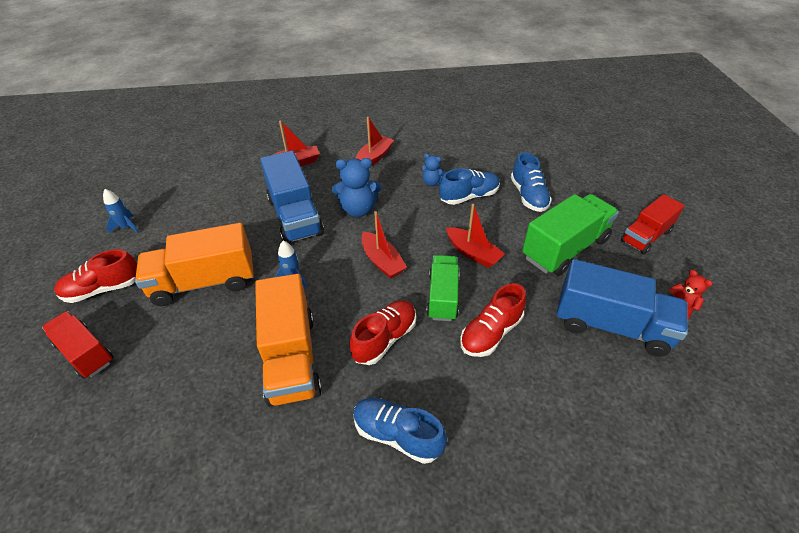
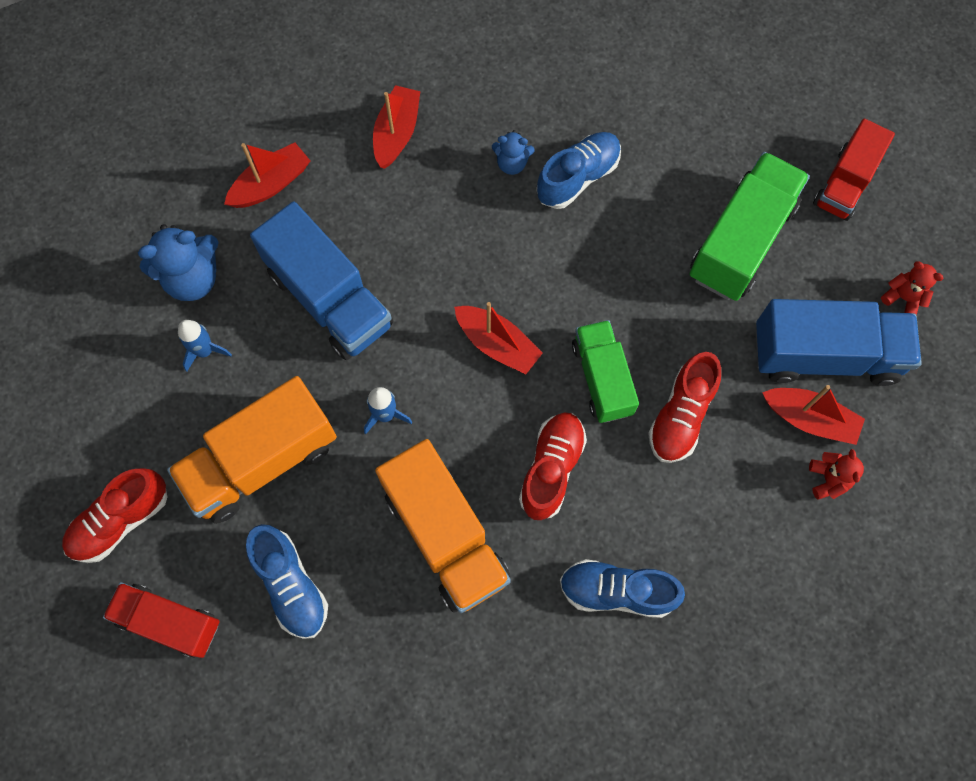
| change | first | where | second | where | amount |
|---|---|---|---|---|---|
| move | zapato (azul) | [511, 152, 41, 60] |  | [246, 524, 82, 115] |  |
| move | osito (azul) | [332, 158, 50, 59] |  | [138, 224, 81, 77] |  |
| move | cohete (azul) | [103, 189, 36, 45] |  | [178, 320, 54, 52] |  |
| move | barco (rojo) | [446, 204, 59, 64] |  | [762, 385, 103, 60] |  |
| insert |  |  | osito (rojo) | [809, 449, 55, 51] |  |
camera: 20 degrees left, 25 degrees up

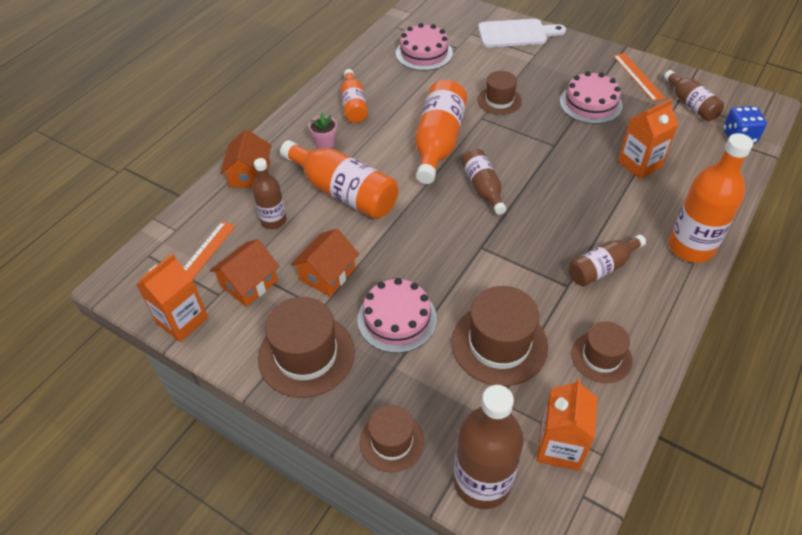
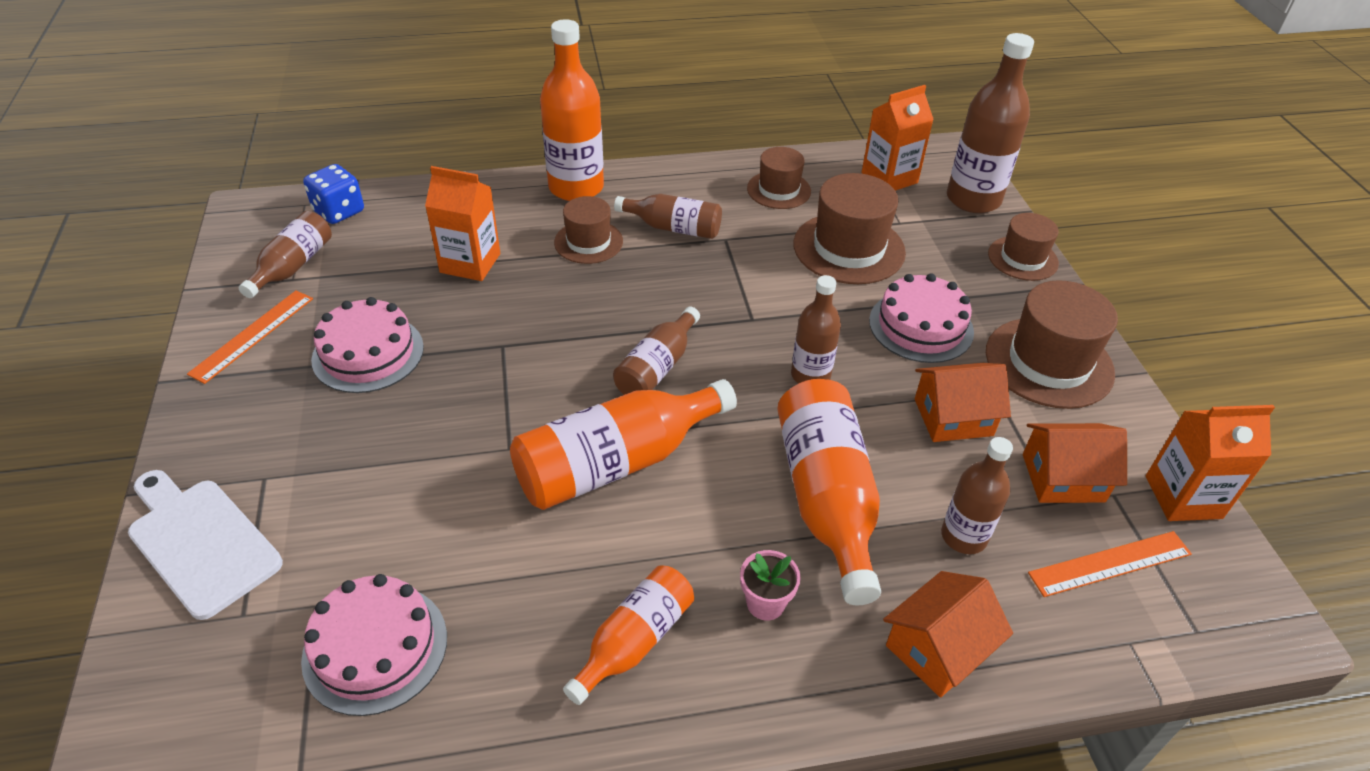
| change | first | where | second | where | amount |
|---|---|---|---|---|---|
| move | sombrero (marrón) | [477, 71, 45, 44] |  | [554, 196, 69, 68] |  |
| insert |  |  | botella (marrón) | [791, 275, 50, 109] |  |
camera: 135 degrees left, 5 degrees down

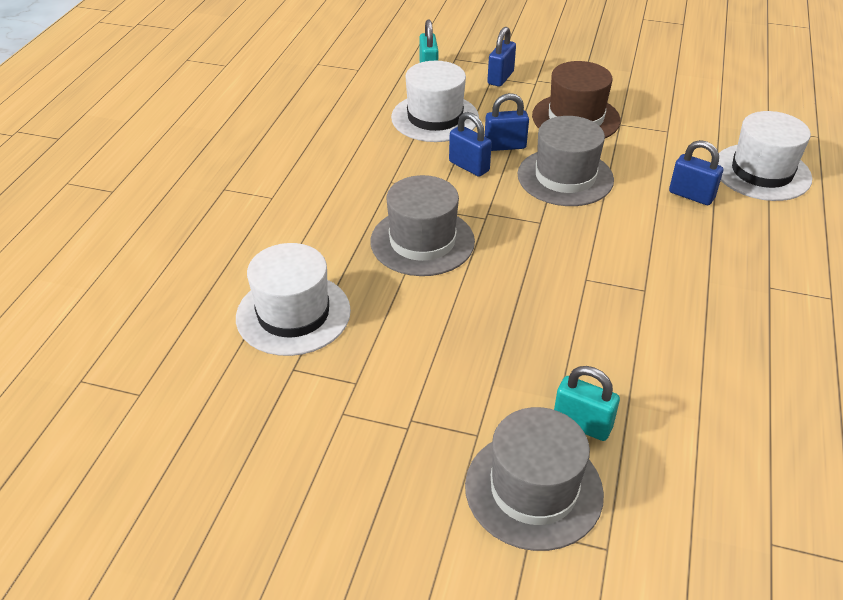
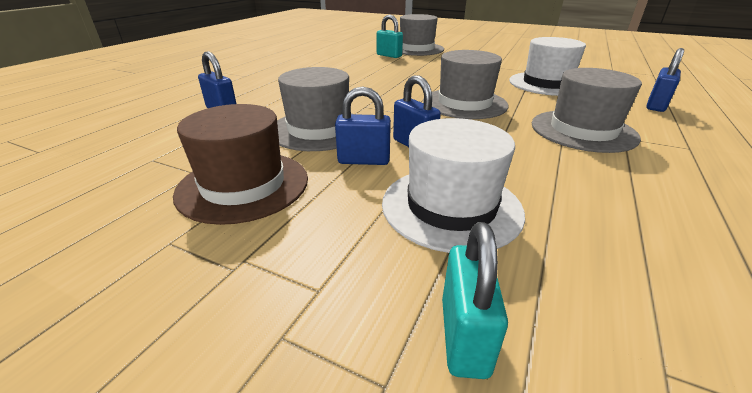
| change | first | where | second | where | amount |
|---|---|---|---|---|---|
| move | candado (azul) | [487, 27, 29, 60] |  | [646, 48, 38, 64] |  |
| delete | sombrero (blanco) | [718, 111, 94, 90] |  |  |  |
| insert |  |  | sombrero (gris) | [531, 68, 111, 85] |  |
camera: 170 degrees left, 10 degrees down

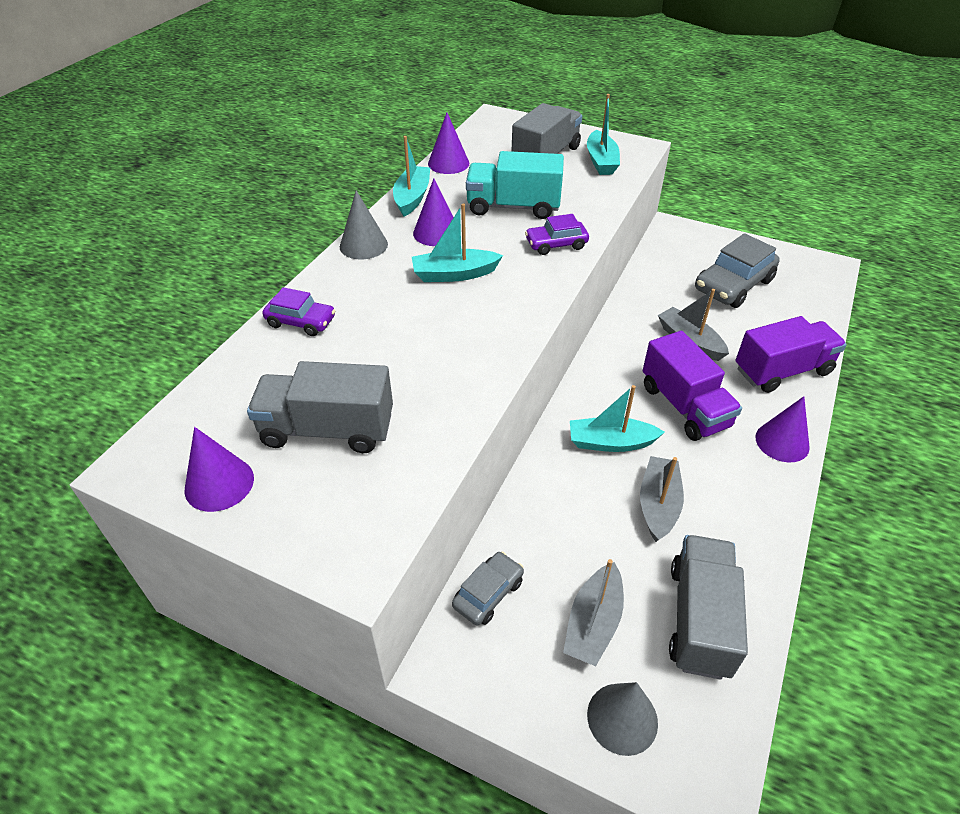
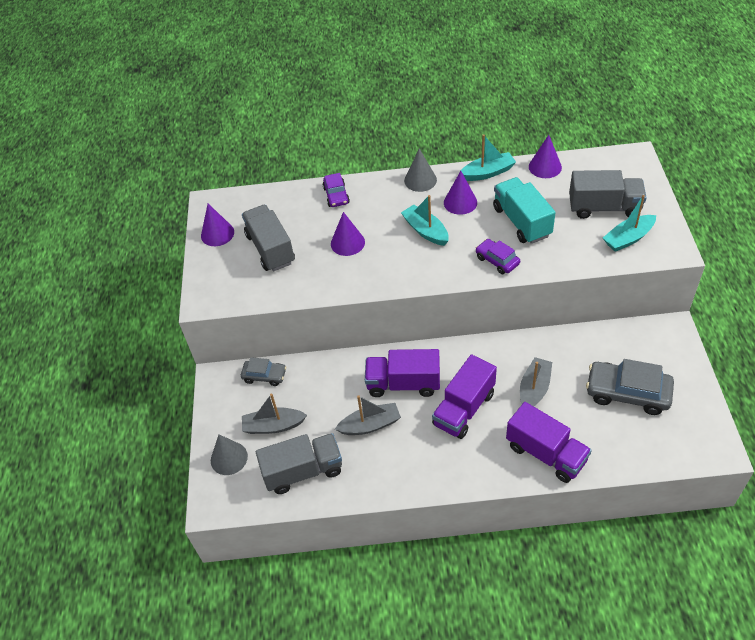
| change | first | where | second | where | amount |
|---|---|---|---|---|---|
| replace | barco (turquesa) | [570, 385, 95, 67] | camión (morado) | [365, 349, 75, 48] |  |
| move | cono (morado) | [755, 396, 55, 66] |  | [331, 212, 34, 44] |  |
camera: 65 degrees right, 5 degrees up

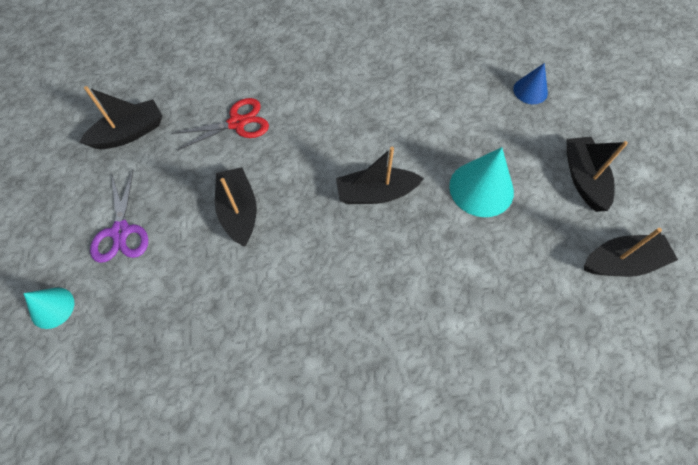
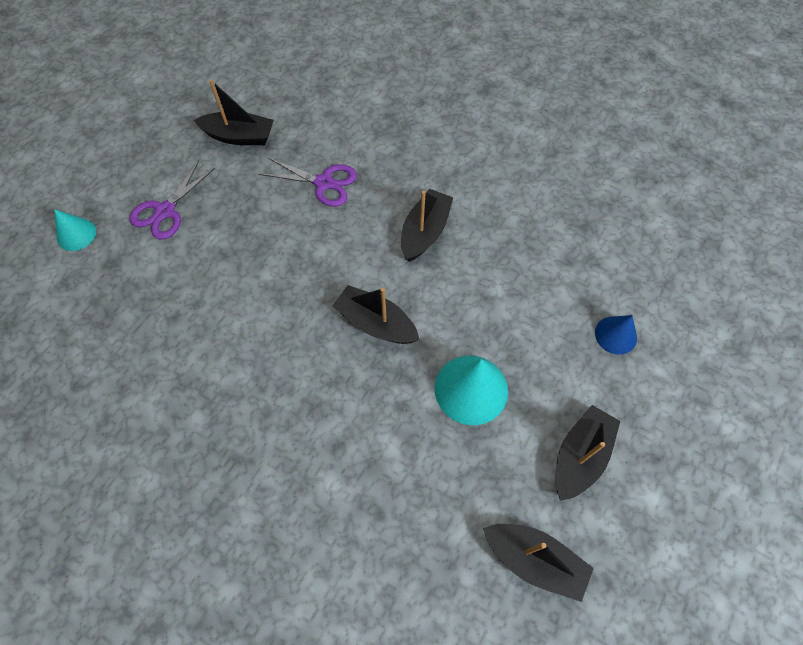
| change | first | where | second | where | amount |
|---|---|---|---|---|---|
| recolor | tijeras (rojo) | [172, 98, 97, 52] | tijeras (morado) | [259, 157, 98, 50] |  |
| move | barco (negro) | [215, 167, 42, 79] |  | [401, 189, 52, 73] |  |
camera: 40 degrees right, 0 degrees up

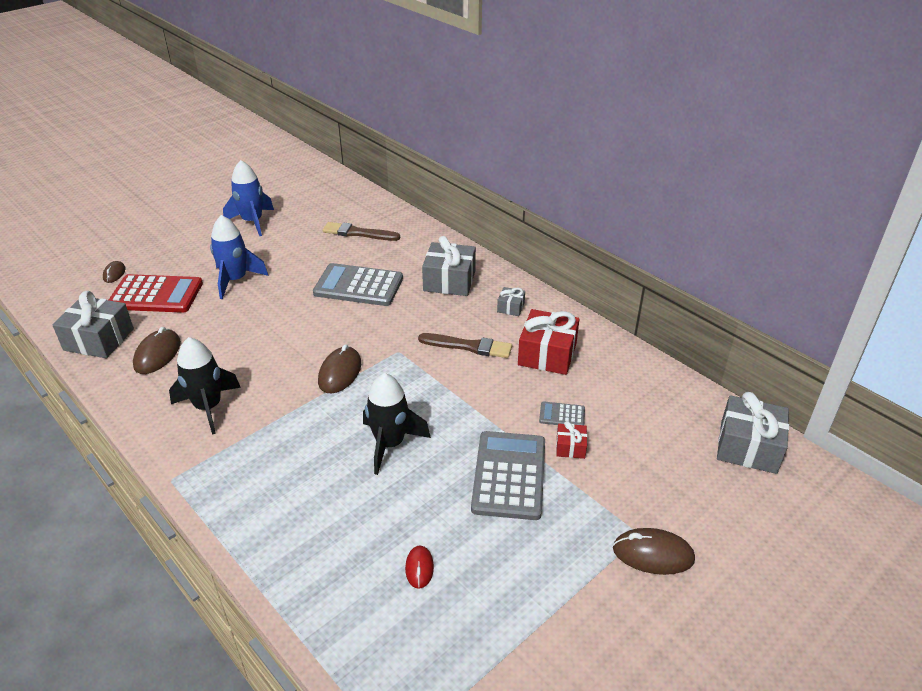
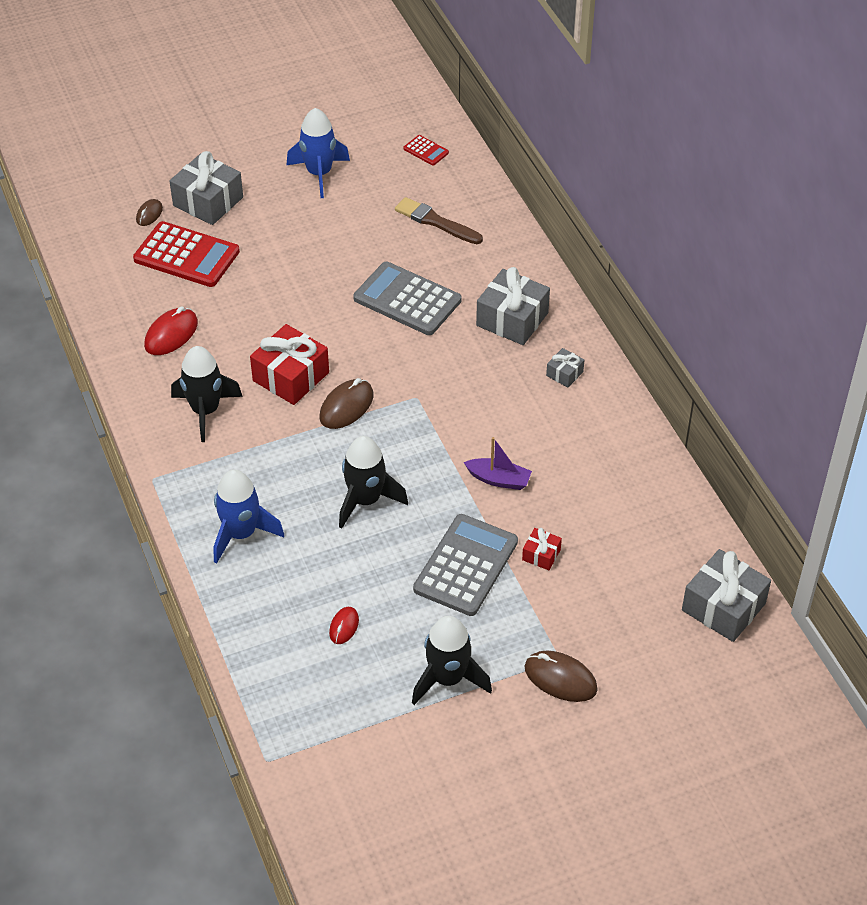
| change | first | where | second | where | amount |
|---|---|---|---|---|---|
| move | cohete (azul) | [210, 215, 59, 84] |  | [214, 470, 70, 94] |  |
| move | regalo (gris) | [52, 291, 82, 67] |  | [170, 151, 73, 74] |  |
| move | regalo (rojo) | [518, 309, 61, 66] |  | [250, 324, 79, 81] |  |
| recolor | ratón (marrón) | [133, 327, 48, 47] | ratón (rojo) | [144, 307, 54, 48] |  |
| delete | pincel (marrón) | [418, 333, 94, 25] |  |  |  |
| delete | calculadora (gris) | [539, 401, 46, 24] |  |  |  |
| insert |  |  | calculadora (rojo) | [403, 135, 46, 31] |  |
| insert |  |  | barco (morado) | [464, 437, 68, 53] |  |
| insert |  |  | cohete (negro) | [412, 616, 80, 89] |  |
camera: 20 degrees right, 10 degrees up

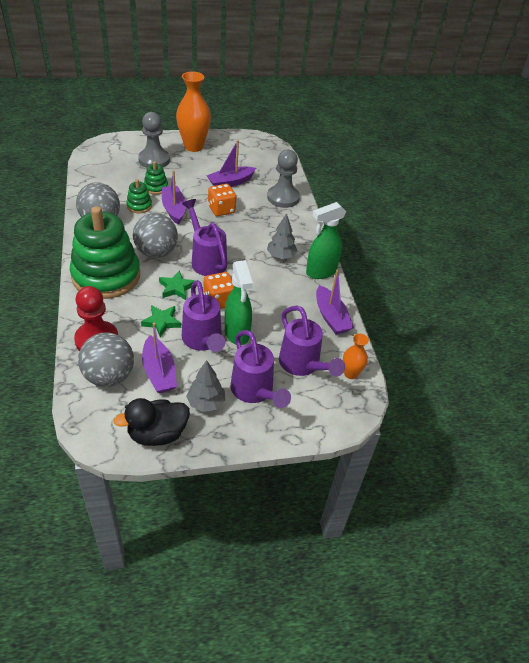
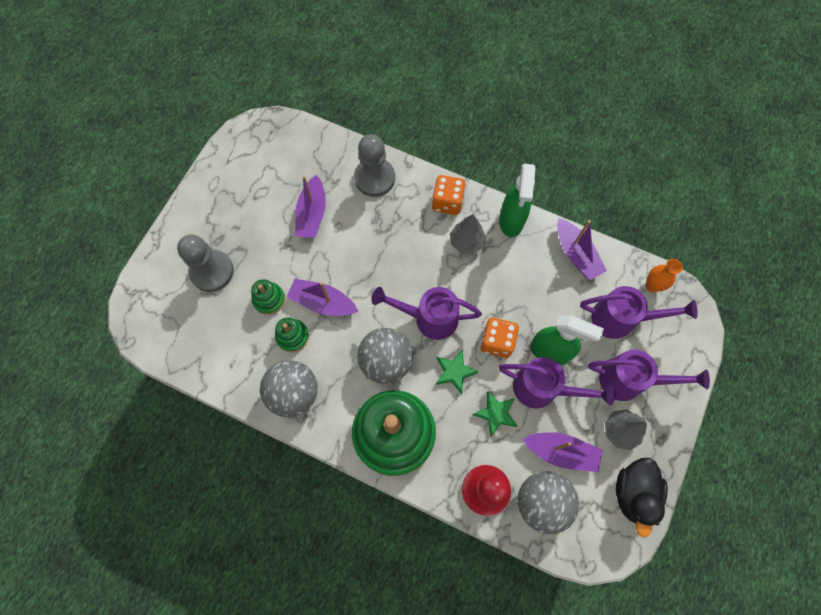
| change | first | where | second | where | amount |
|---|---|---|---|---|---|
| delete | florero (naranja) | [176, 72, 35, 80] |  |  |  |
| move | dado (naranja) | [208, 184, 28, 32] |  | [432, 175, 33, 40] |  |
| rotate | barco (morado) | [316, 270, 38, 65] |  | [557, 218, 50, 62] | 45 degrees clockwise |
camera: 50 degrees left, 25 degrees up

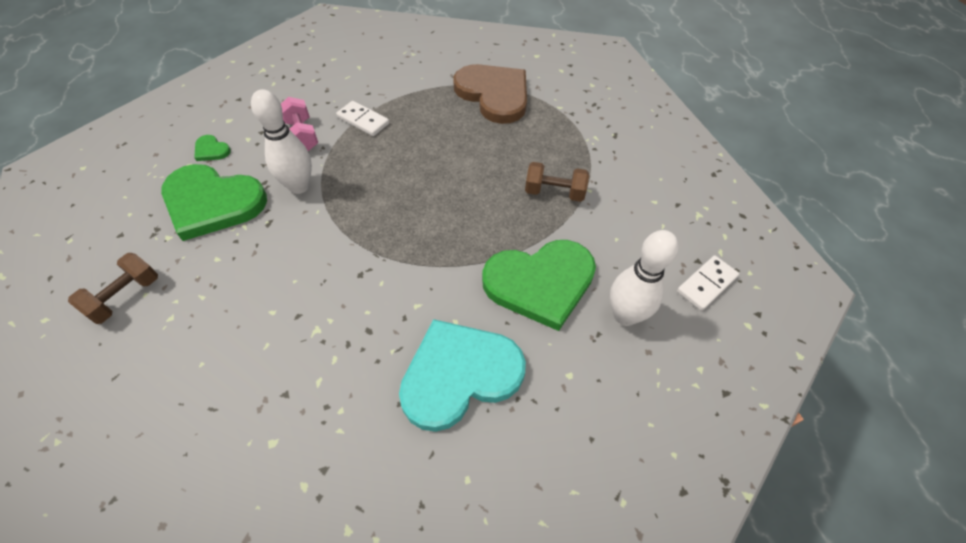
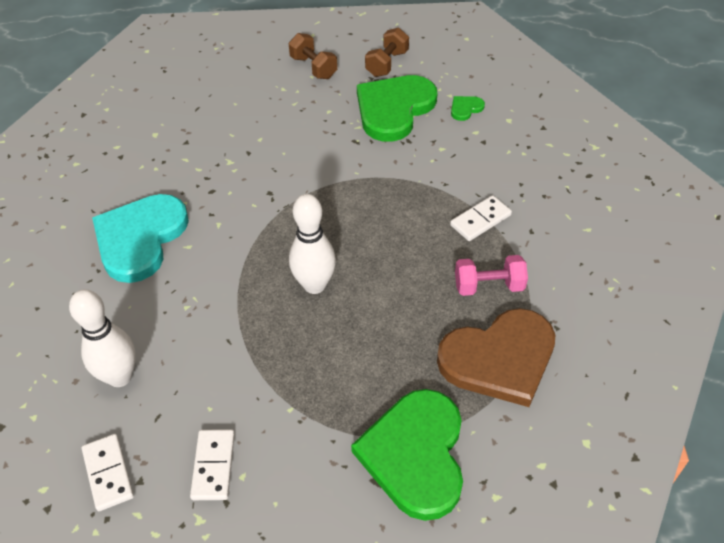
| change | first | where | second | where | amount |
|---|---|---|---|---|---|
| move | bolo (blanco) | [251, 89, 61, 105] |  | [289, 194, 47, 100] |  |
| move | mancuerna (rosa) | [281, 97, 37, 54] |  | [455, 255, 73, 41] |  |
| move | mancuerna (marrón) | [525, 162, 64, 40] |  | [365, 28, 44, 49] |  |
| move | corazón (verde) | [482, 240, 114, 91] |  | [351, 389, 112, 132] |  |
| rotate | corazón (turquesa) | [399, 319, 127, 113] |  | [92, 194, 97, 89] | 150 degrees counterclockwise |
| insert |  |  | ficha de dominó (blanco) | [190, 429, 45, 71] |  |
camera: 110 degrees right, 5 degrees down

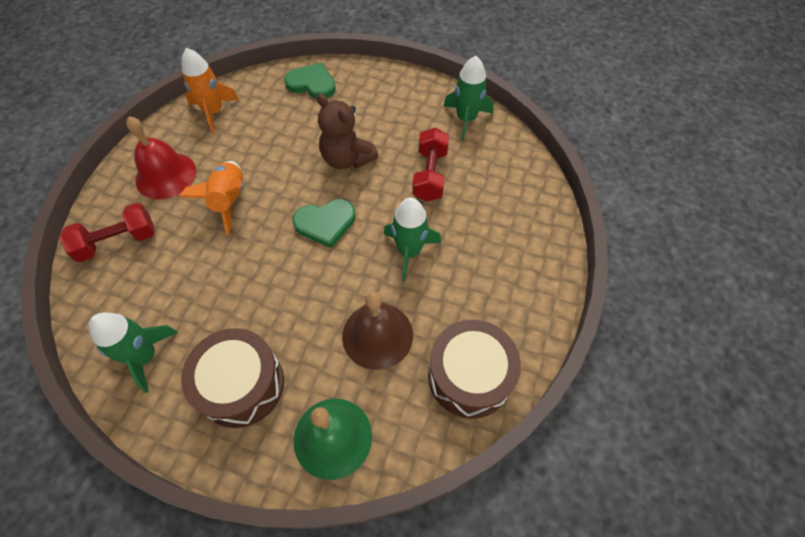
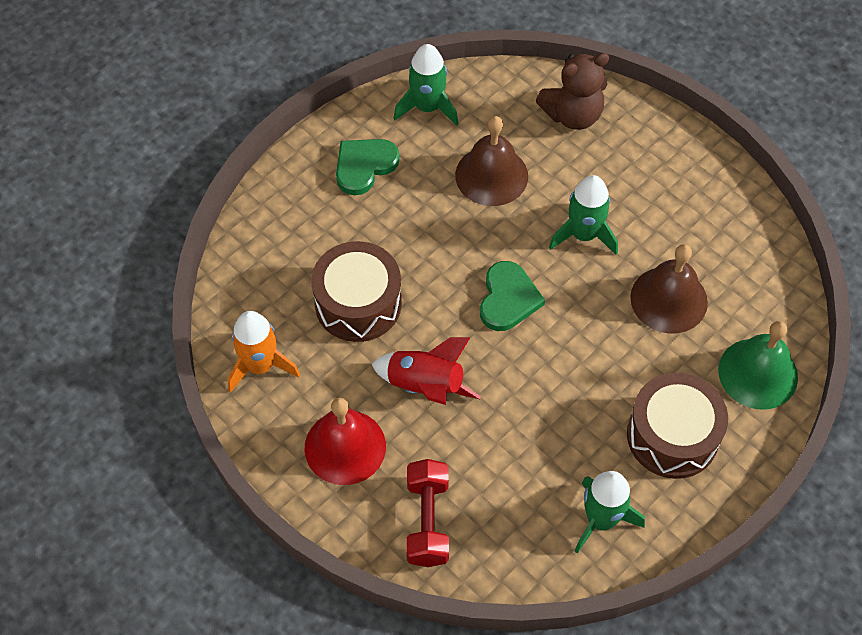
| change | first | where | second | where | amount |
|---|---|---|---|---|---|
| move | corazón (verde) | [284, 63, 52, 36] |  | [336, 139, 64, 56] |  |
| move | osito (marrón) | [317, 94, 62, 75] |  | [536, 53, 73, 77] |  |
| replace | mancuerna (rojo) | [412, 127, 37, 74] | campana (marrón) | [455, 116, 73, 90] |  |
| recolor | cohete (naranja) | [179, 161, 65, 74] | cohete (rojo) | [371, 337, 110, 68] |  |
| move | tambor (marrón) | [428, 320, 93, 99] |  | [311, 241, 91, 101] |  |
camera: 65 degrees left, 0 degrees up

